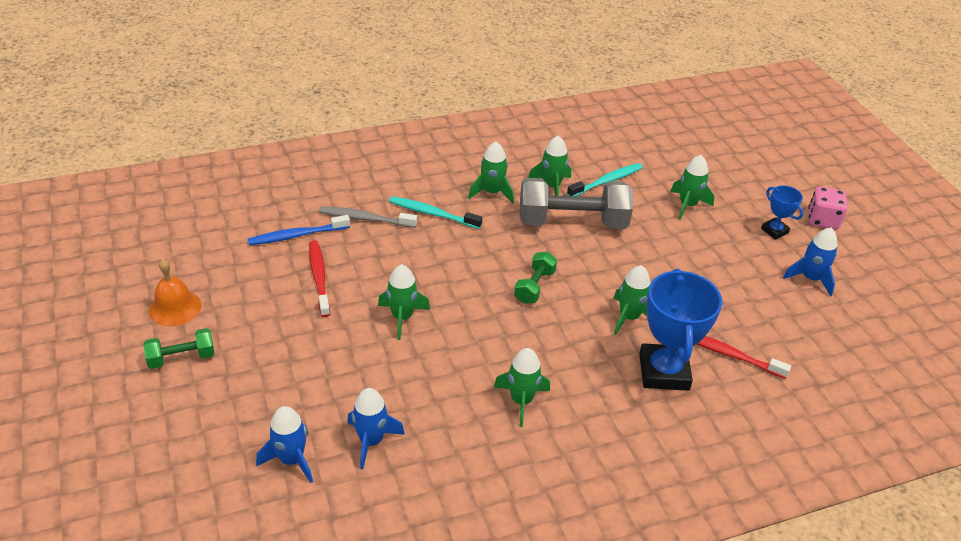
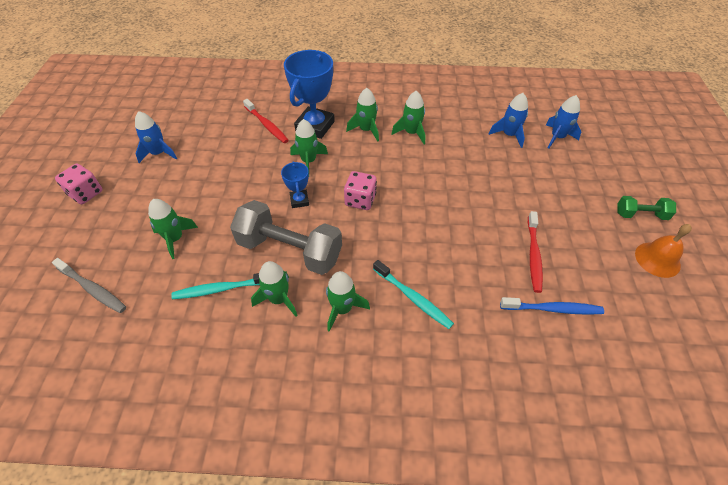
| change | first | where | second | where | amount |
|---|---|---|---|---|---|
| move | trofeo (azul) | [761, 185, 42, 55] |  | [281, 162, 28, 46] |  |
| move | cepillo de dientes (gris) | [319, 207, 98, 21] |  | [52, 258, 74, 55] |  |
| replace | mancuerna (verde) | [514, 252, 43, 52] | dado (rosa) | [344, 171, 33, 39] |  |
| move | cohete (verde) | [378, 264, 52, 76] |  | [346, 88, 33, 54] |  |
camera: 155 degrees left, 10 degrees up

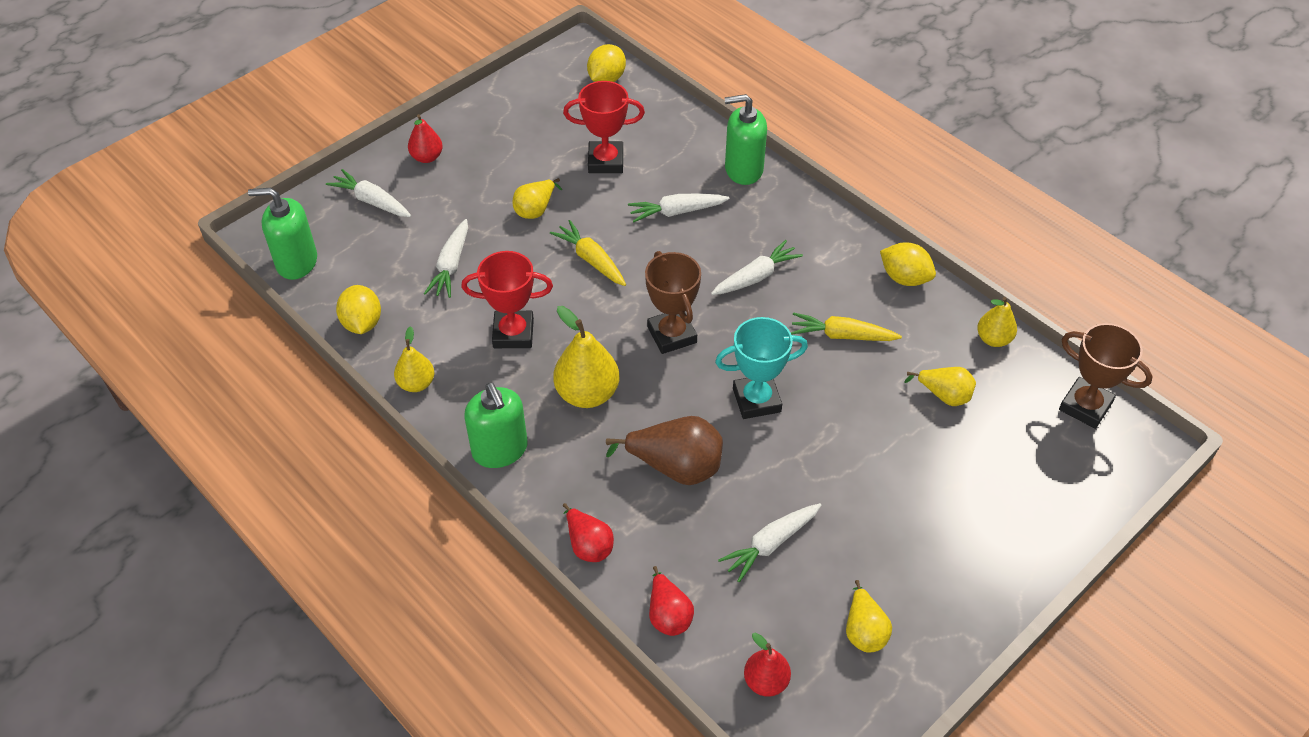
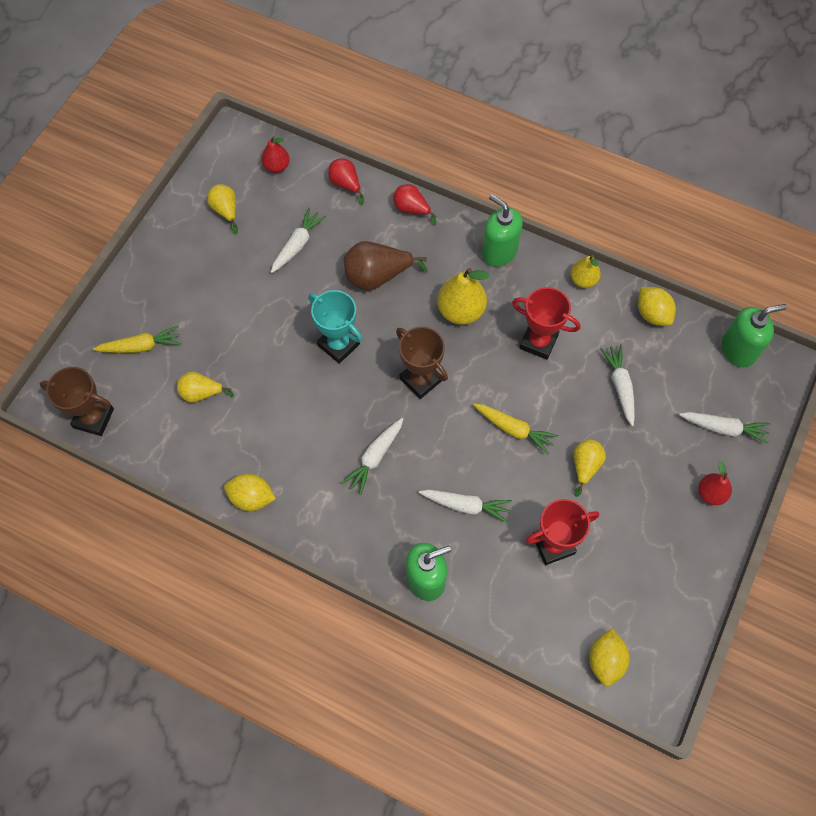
| change | first | where | second | where | amount |
|---|---|---|---|---|---|
| rotate | zanahoria (blanco) | [628, 194, 102, 28] |  | [419, 490, 93, 33] | 45 degrees clockwise |
| rotate | trofeo (rojo) | [461, 251, 92, 97] |  | [512, 287, 68, 73] | 45 degrees clockwise |
| delete | pera (amarillo) | [977, 297, 40, 50] |  |  |  |
| move | zanahoria (amarillo) | [791, 312, 111, 29] |  | [93, 325, 88, 28] |  |
| rotate | trofeo (turquesa) | [715, 317, 93, 102] |  | [308, 290, 54, 74] | 75 degrees clockwise |
camera: 160 degrees right, 15 degrees up

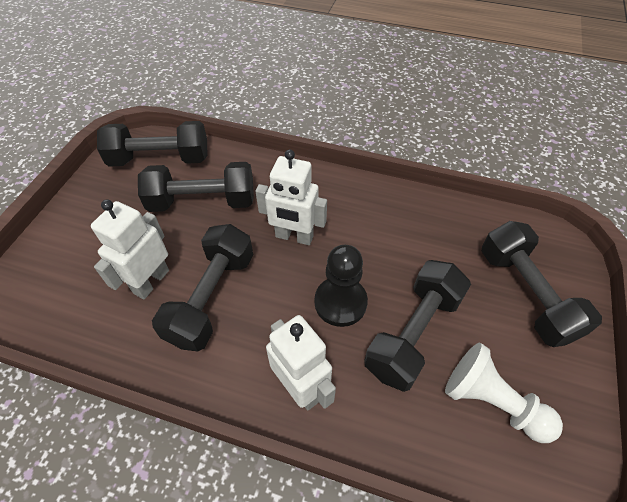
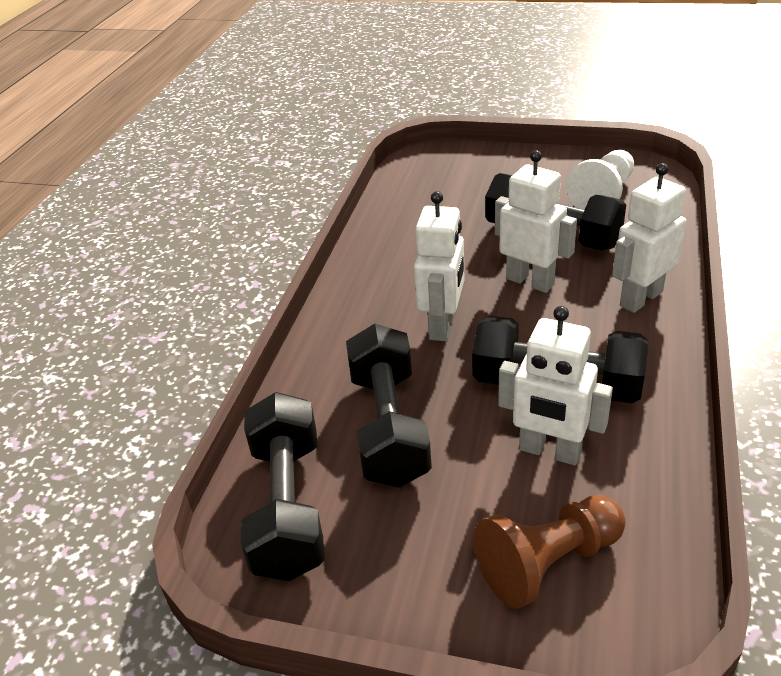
| change | first | where | second | where | amount |
|---|---|---|---|---|---|
| delete | mancuerna (negro) | [482, 221, 120, 126] |  |  |  |
| replace | peón (negro) | [315, 245, 53, 82] | robot (blanco) | [495, 150, 82, 143] |  |
| insert |  |  | peón (marrón) | [474, 495, 151, 114] |  |
camera: 90 degrees left, 15 degrees down

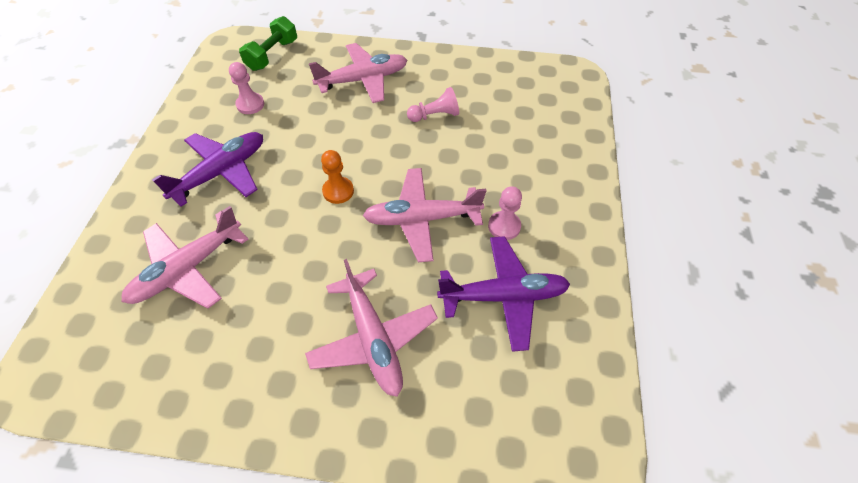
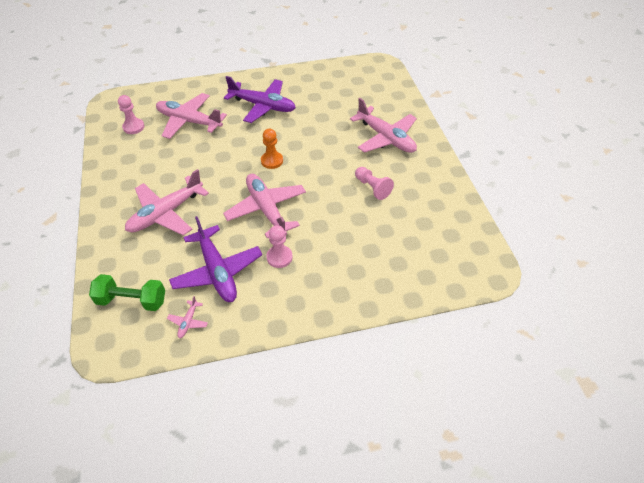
| change | first | where | second | where | amount |
|---|---|---|---|---|---|
| move | mancuerna (verde) | [239, 16, 58, 55] |  | [89, 274, 76, 37] |  |
| move | peón (rosa) | [229, 62, 35, 52] |  | [118, 95, 26, 39] |  |
| insert |  |  | avión (rosa) | [167, 296, 41, 42] |  |
camera: 70 degrees right, 5 degrees down

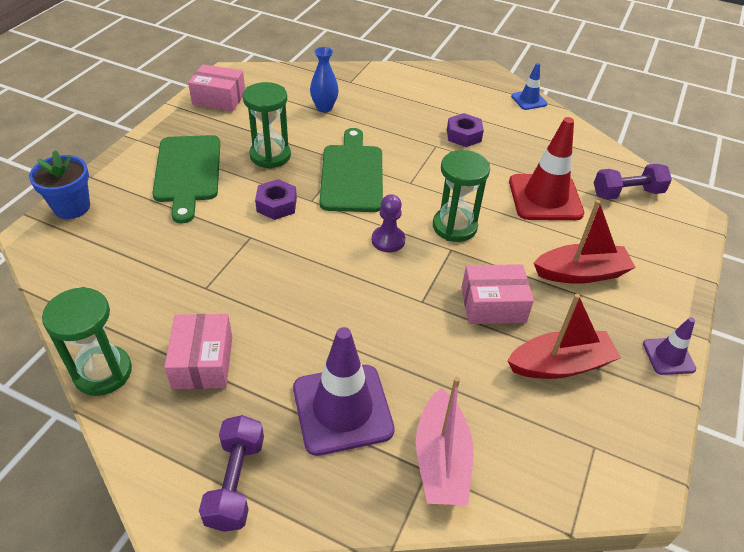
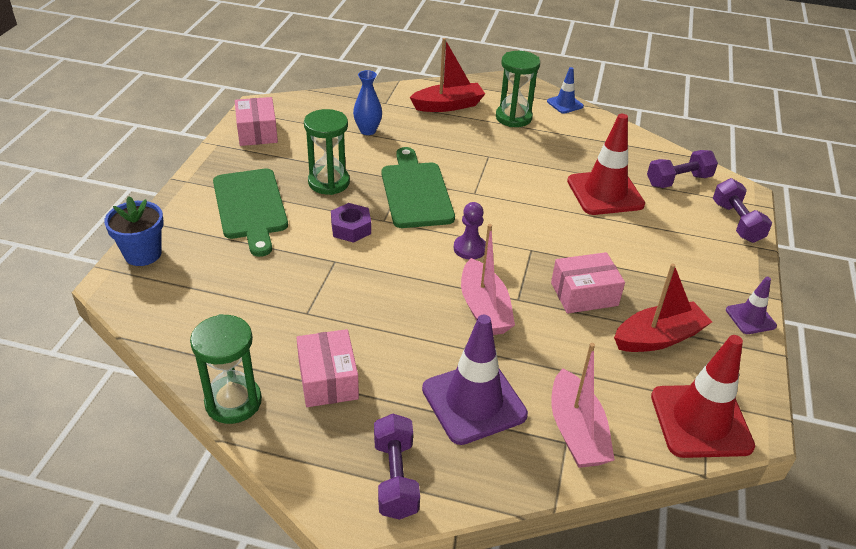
| change | first | where | second | where | amount |
|---|---|---|---|---|---|
| rotate | caja (rosa) | [188, 64, 57, 48] |  | [235, 97, 43, 49] | 75 degrees clockwise |
| delete | tuerca (morado) | [447, 113, 37, 34] |  |  |  |
| move | reloj de arena (verde) | [433, 150, 57, 92] |  | [496, 51, 44, 76] |  |
| move | barco (rojo) | [534, 200, 102, 84] |  | [410, 38, 75, 74] |  |
| insert |  |  | mancuerna (morado) | [713, 178, 59, 65] |  |
| insert |  |  | barco (rosa) | [461, 224, 54, 111] |  |
| insert |  |  | cono de tráfico (rojo) | [651, 335, 104, 123] |  |
camera: 10 degrees left, 5 degrees down

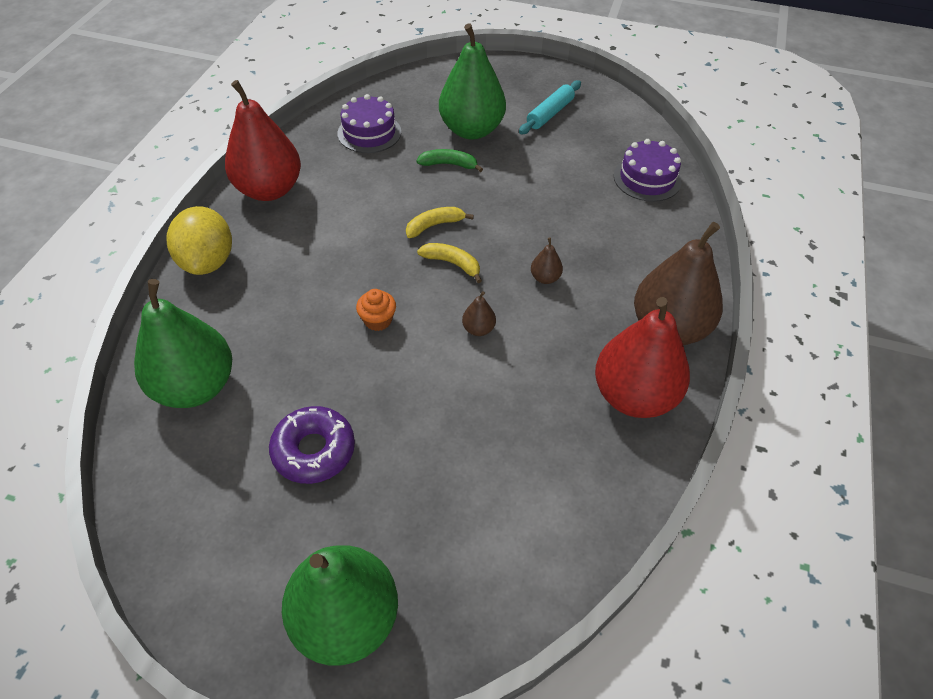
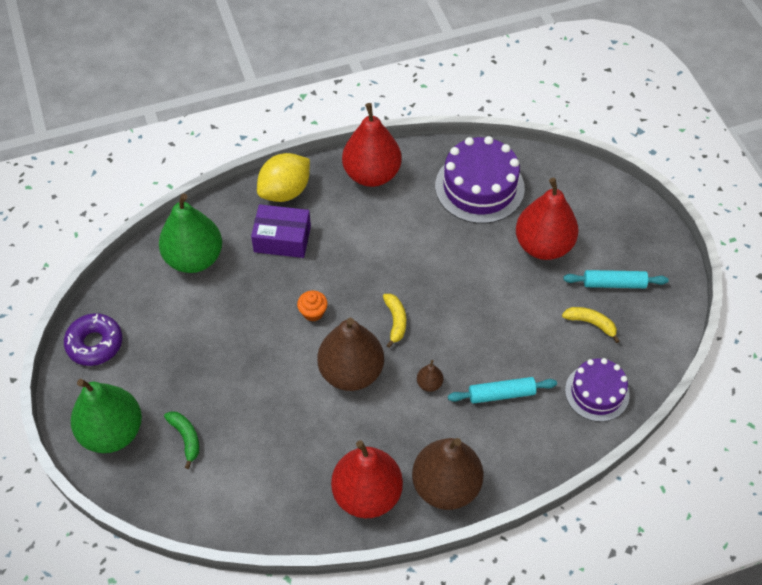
| change | first | where | second | where | amount |
|---|---|---|---|---|---|
| recolor | pera (verde) | [439, 23, 67, 117] | pera (rojo) | [516, 178, 63, 82] |  |
| resize | tarta (morado) | [337, 94, 64, 59] |  | [435, 136, 90, 88] | x1.57 |
| move | plátano (verde) | [417, 149, 66, 23] |  | [164, 411, 35, 58] |  |
| move | plátano (amarillo) | [406, 207, 68, 31] |  | [562, 307, 57, 36] |  |
| resize | pera (marrón) | [462, 291, 34, 45] |  | [317, 318, 67, 73] | x2.48 |
| move | rosquilla (morado) | [269, 406, 86, 78] |  | [64, 313, 58, 53] |  |
| insert |  |  | caja (morado) | [251, 204, 60, 54] |  |
| insert |  |  | rodillo (turquesa) | [448, 377, 109, 27] |  |
camera: 55 degrees right, 5 degrees up

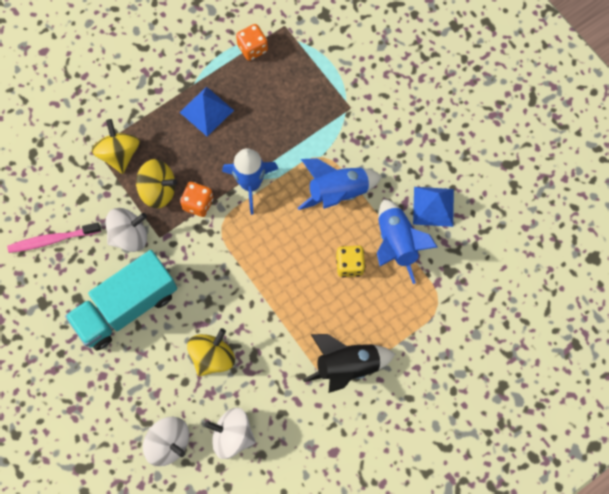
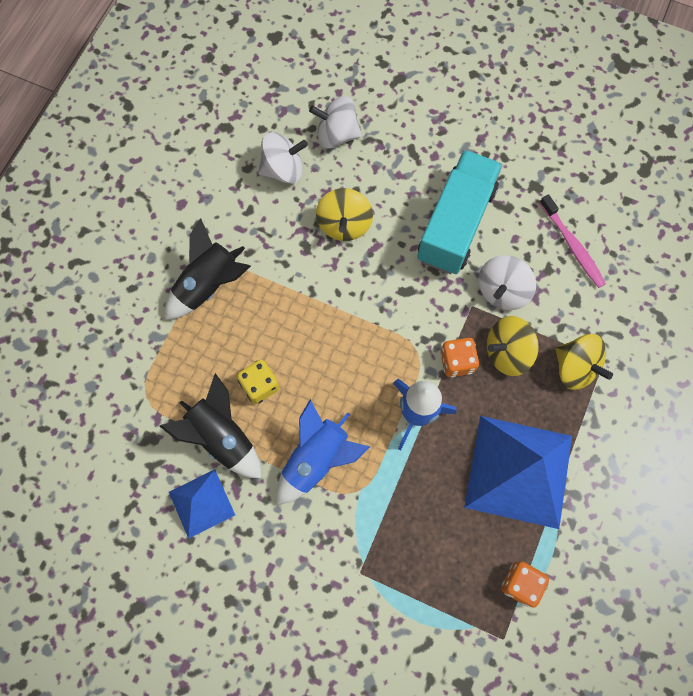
| change | first | where | second | where | amount |
|---|---|---|---|---|---|
| resize | pirámide (azul) | [179, 86, 55, 51] |  | [464, 416, 108, 113] | x1.88 |
| recolor | cohete (azul) | [377, 199, 60, 85] | cohete (negro) | [160, 373, 101, 105] |  |
| rotate | cepillo de dientes (rosa) | [7, 222, 94, 31] |  | [540, 194, 66, 94] | 105 degrees clockwise |
camera: 150 degrees right, 0 degrees up

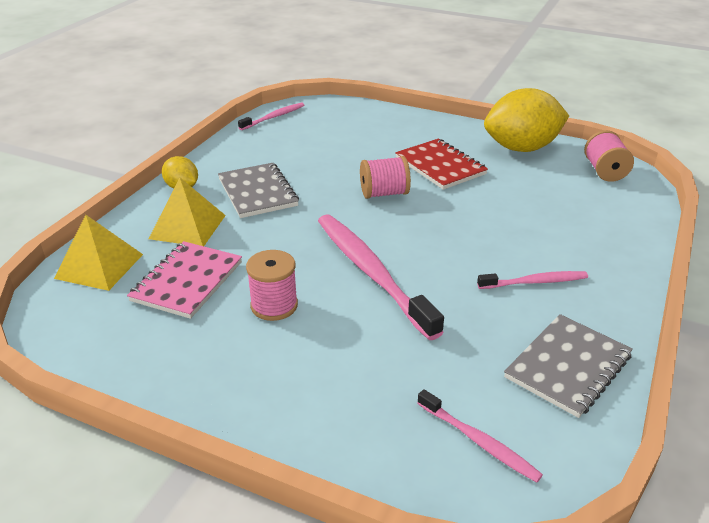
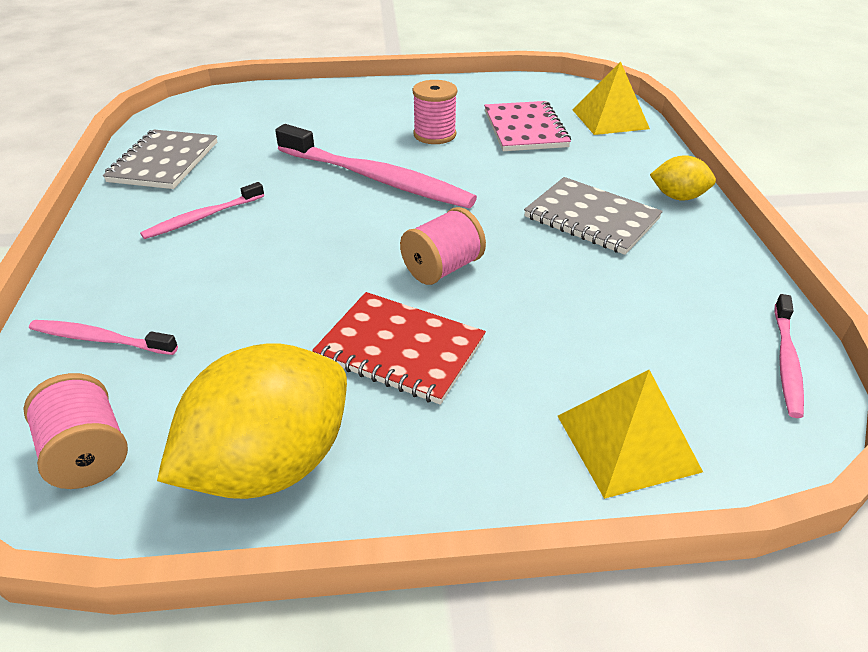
| change | first | where | second | where | amount |
|---|---|---|---|---|---|
| move | pirámide (amarillo) | [149, 178, 77, 68] |  | [558, 370, 145, 129] |  |
| move | cepillo de dientes (rosa) | [417, 389, 126, 94] |  | [29, 320, 149, 35] |  |
camera: 150 degrees right, 5 degrees up

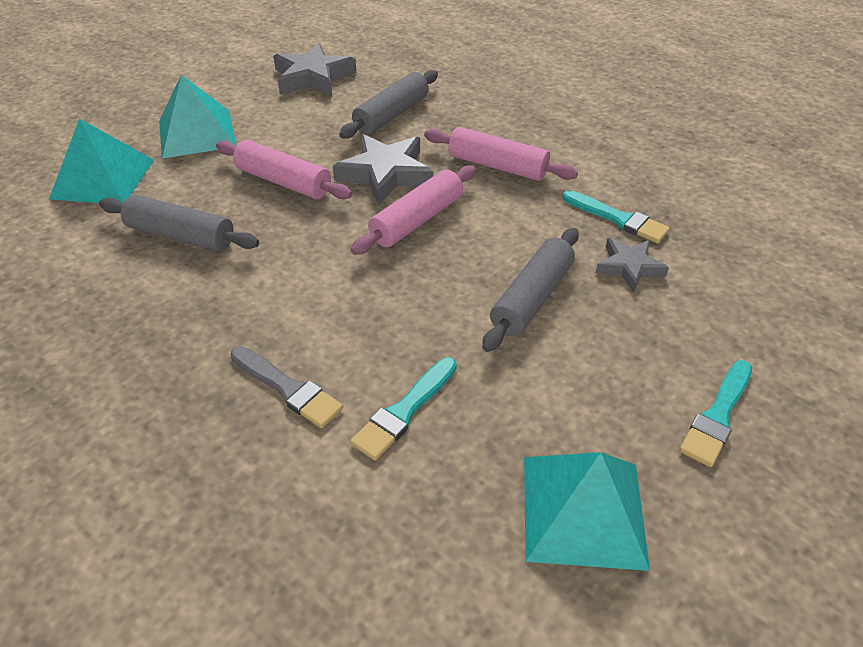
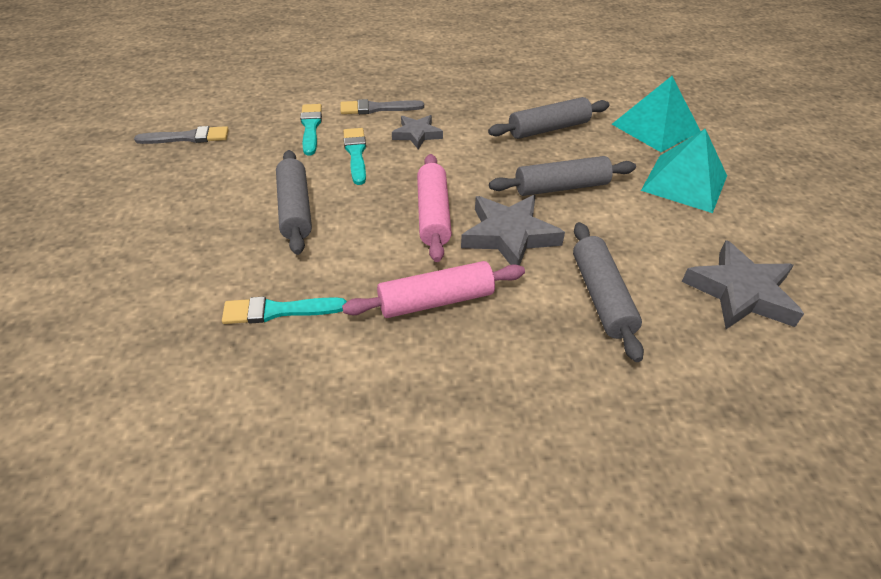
| change | first | where | second | where | amount |
|---|---|---|---|---|---|
| recolor | rodillo (rosa) | [216, 140, 136, 59] | rodillo (gris) | [489, 156, 147, 40] |  |
| move | estrella (gris) | [596, 238, 73, 54] |  | [392, 115, 51, 34] |  |
| move | pincel (turquesa) | [679, 360, 73, 107] |  | [343, 128, 23, 57] |  |
| replace | pirámide (turquesa) | [524, 452, 126, 119] | pincel (gris) | [134, 126, 95, 18] |  |
camera: 135 degrees right, 0 degrees up

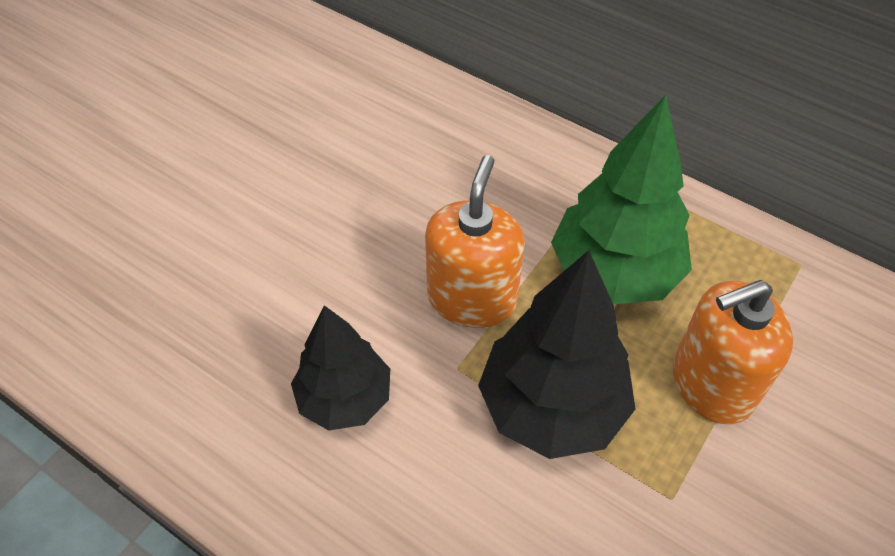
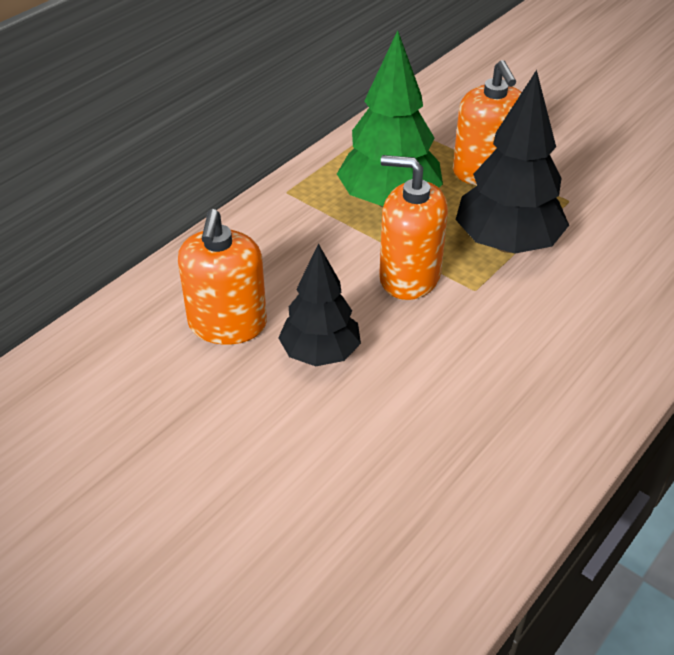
| change | first | where | second | where | amount |
|---|---|---|---|---|---|
| move | árbol (negro) | [291, 305, 99, 126] |  | [278, 243, 83, 123] |  |
| insert |  |  | dispensador de jabón (naranja) | [178, 209, 89, 136] |  |
camera: 85 degrees left, 10 degrees down

